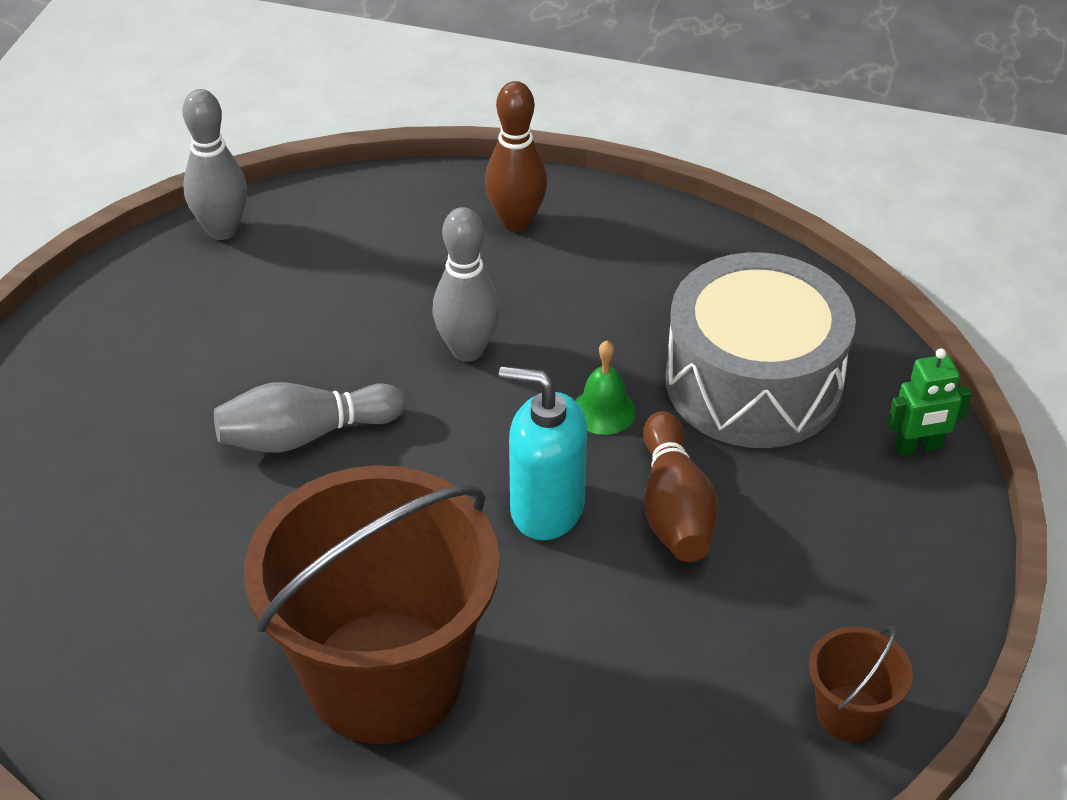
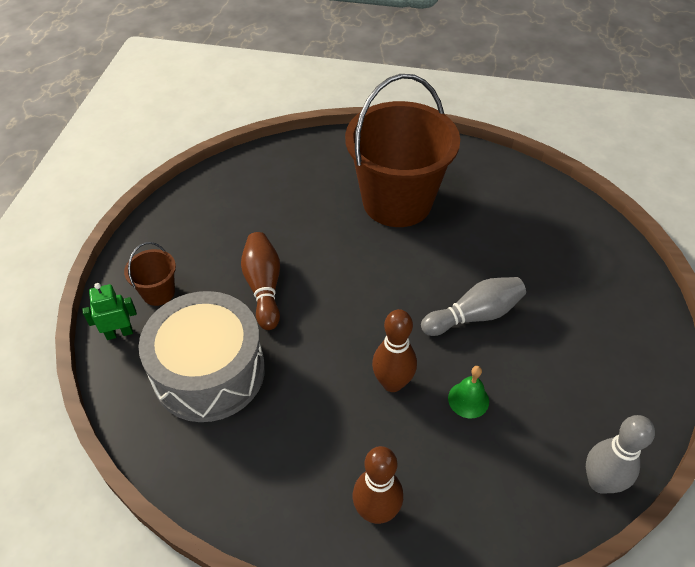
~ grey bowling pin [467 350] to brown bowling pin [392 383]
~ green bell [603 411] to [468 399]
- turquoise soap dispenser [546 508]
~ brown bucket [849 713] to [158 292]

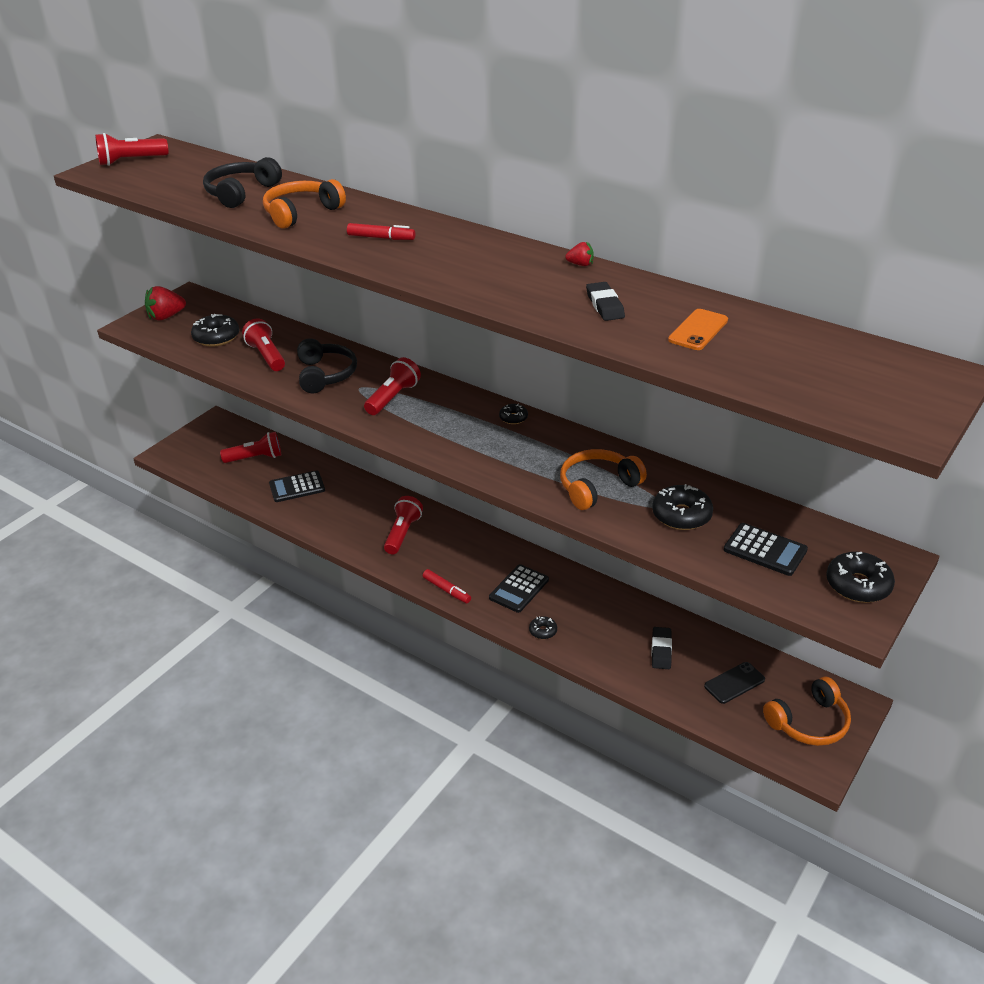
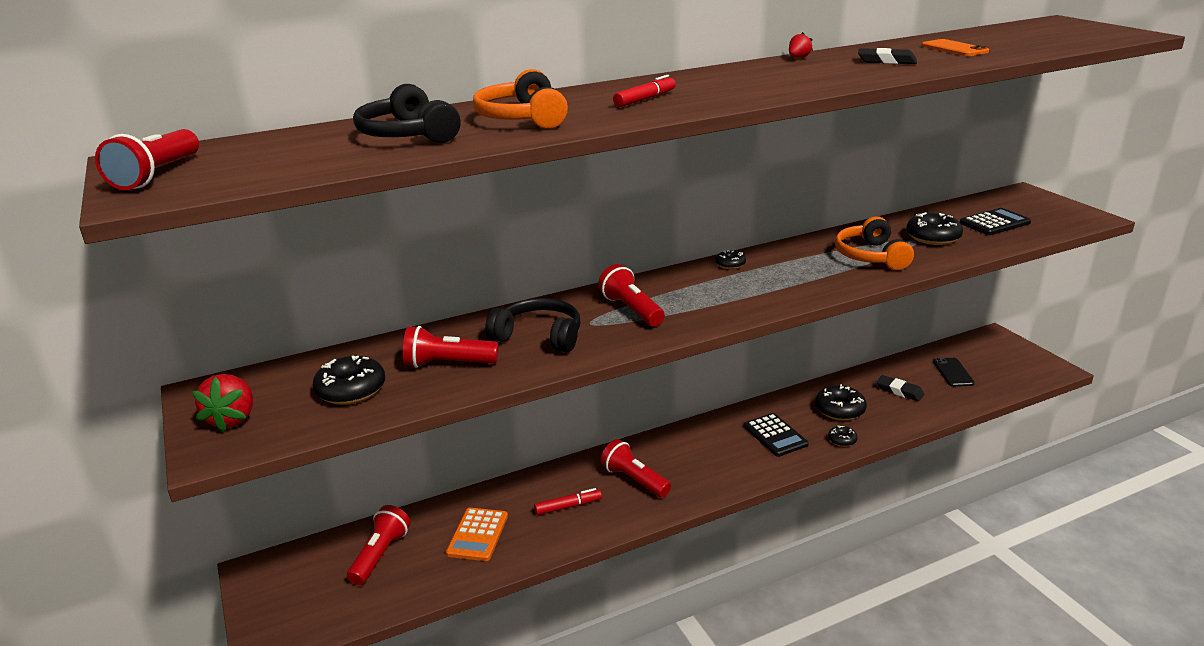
~ black calculator [297 487] to orange calculator [477 535]
~ black donut [858 585] to [839 410]
~ red marker [446 590] to [568 506]
- orange headphones [809 722]

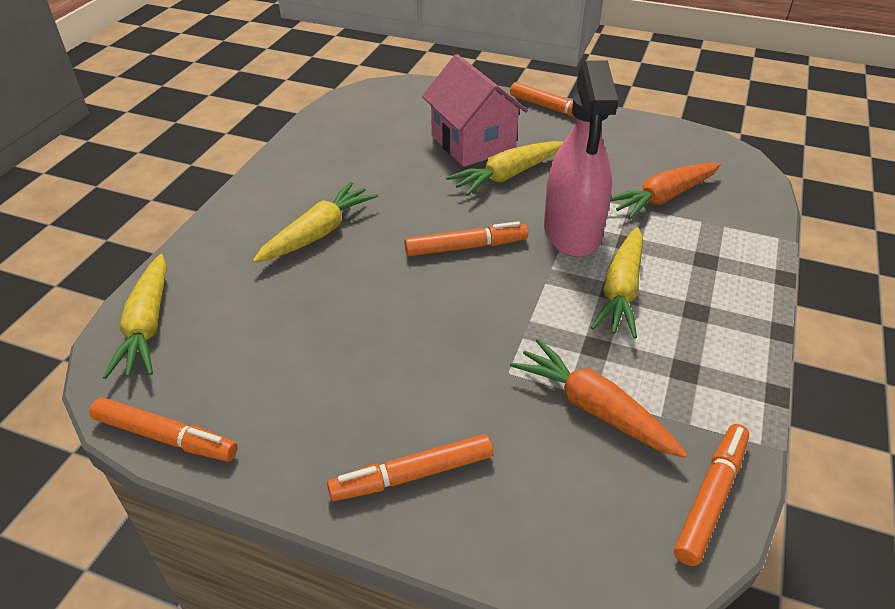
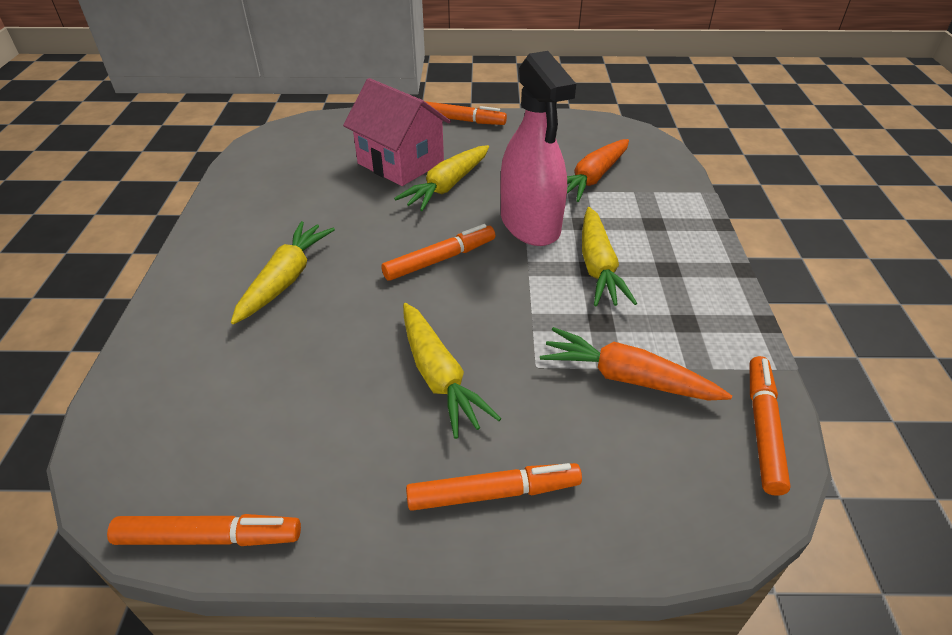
~ yellow carrot [147 326] to [439 376]
~ orange marker [412 475] = [493 493] 150 degrees counterclockwise

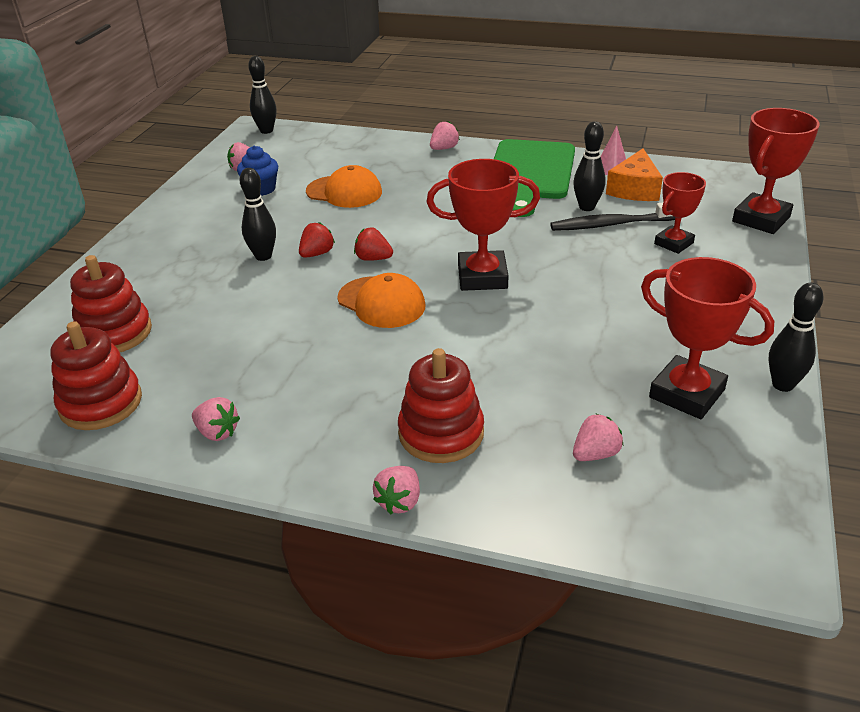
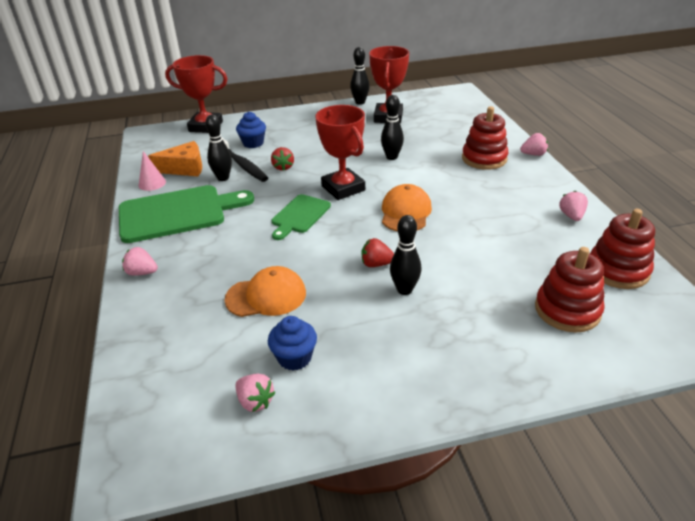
~ black bowling pin [266 131] to [391 157]
~ orange cap [344 192] = [266 296] 90 degrees clockwise
~ red trophy [673 243] to blue cupcake [253 143]
~ red strawberry [373 258] to [283 167]
- pink strawberry [595 454]
+ green cutting board [299 215]

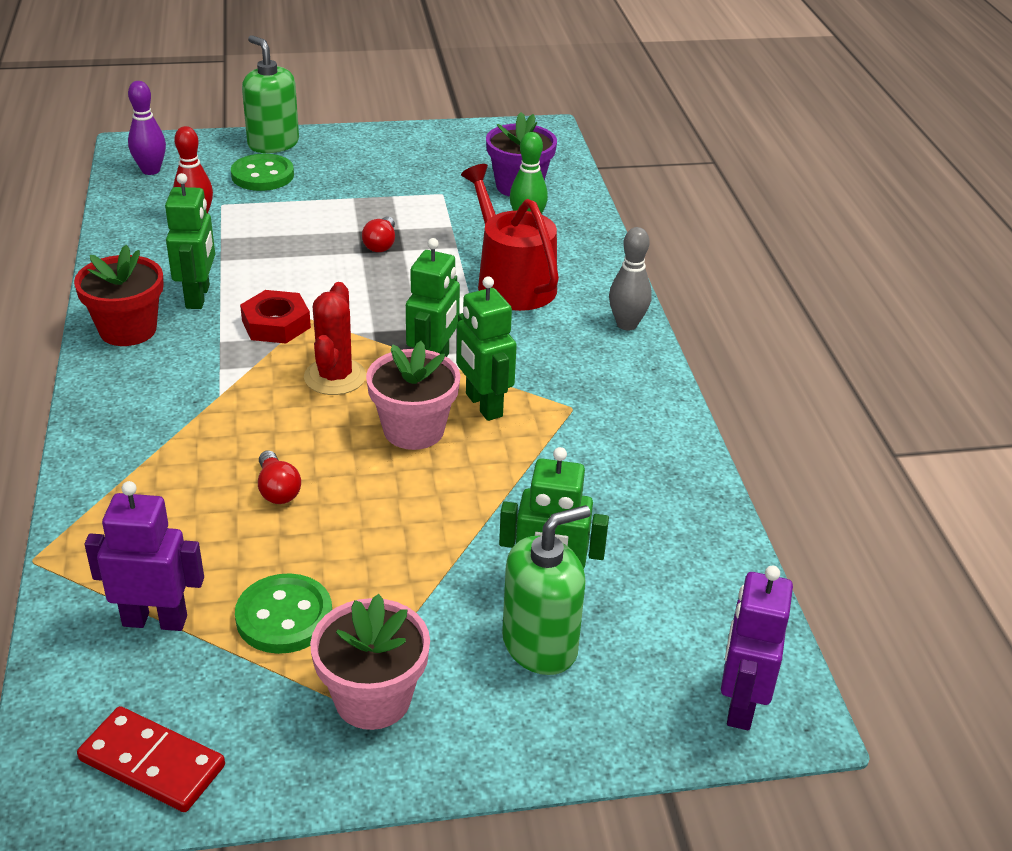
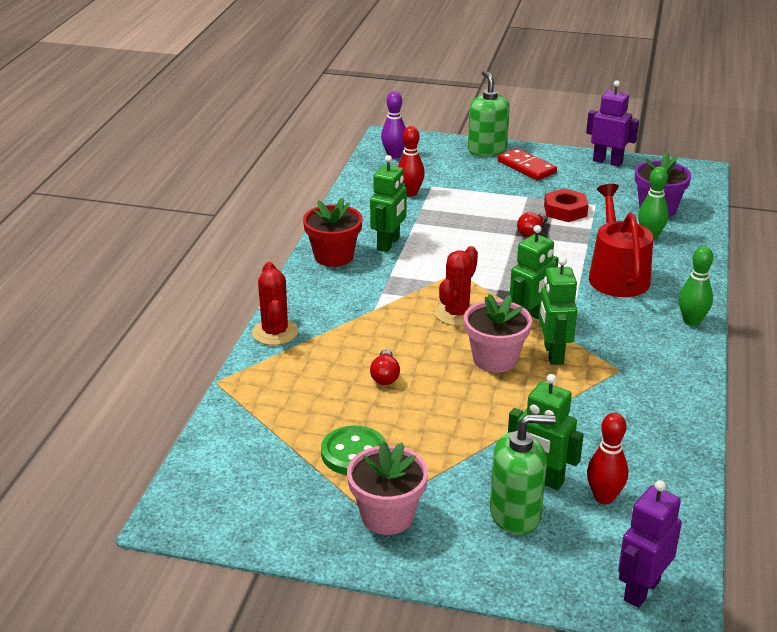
- green button [262 175]
~ grey bowling pin [627 324] to green bowling pin [691 321]
~ red nut [276 324] to [565 210]
~ purple robot [155 620] to [607 162]
~ red domino [152 763] to [526 167]
+ red cactus [275 332]
+ red bowling pin [604 497]

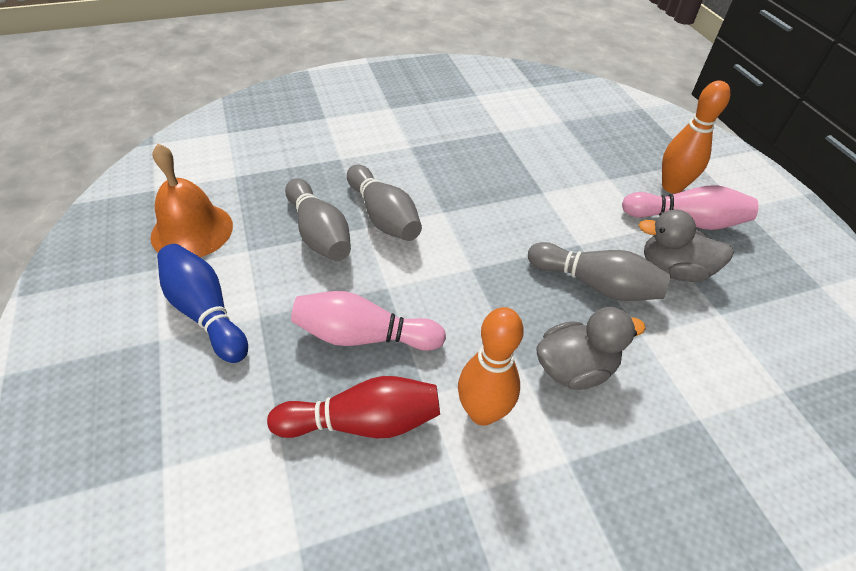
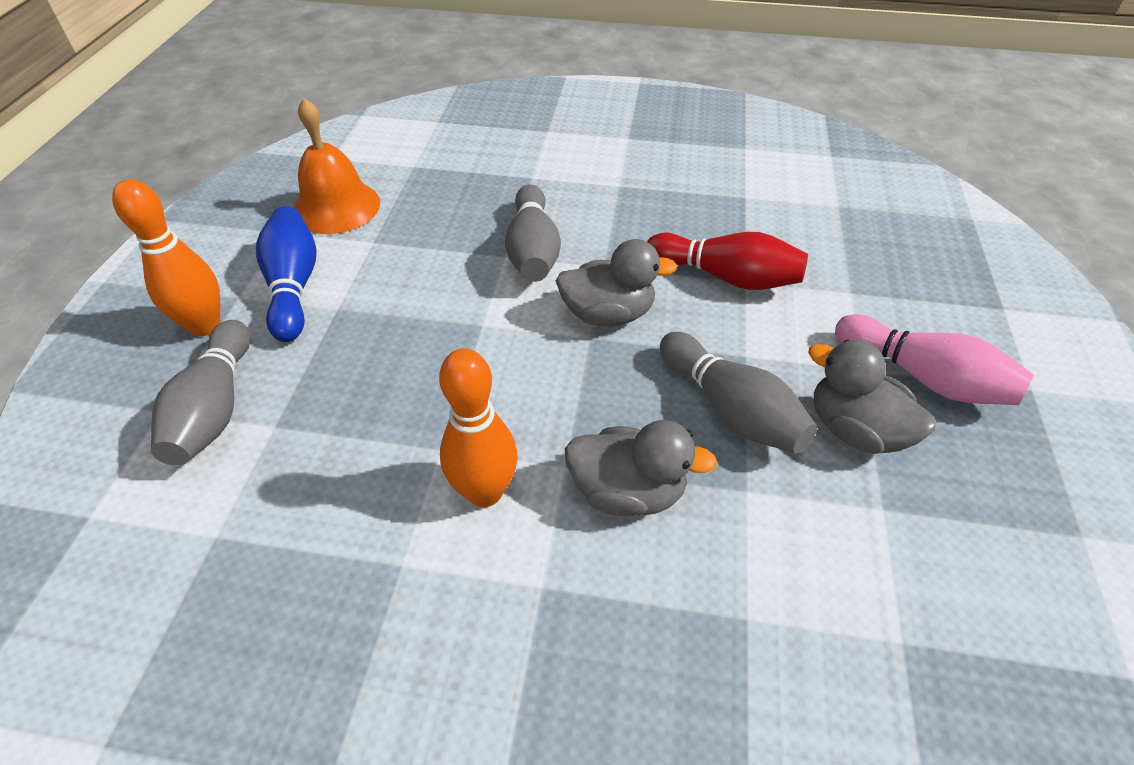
~ orange bowling pin [672 187] to [205 326]
~ grey bowling pin [319 233] to [215 409]
- pink bowling pin [363 336]
~ red bowling pin [363 422] to [726 277]
+ grey duck [608 314]

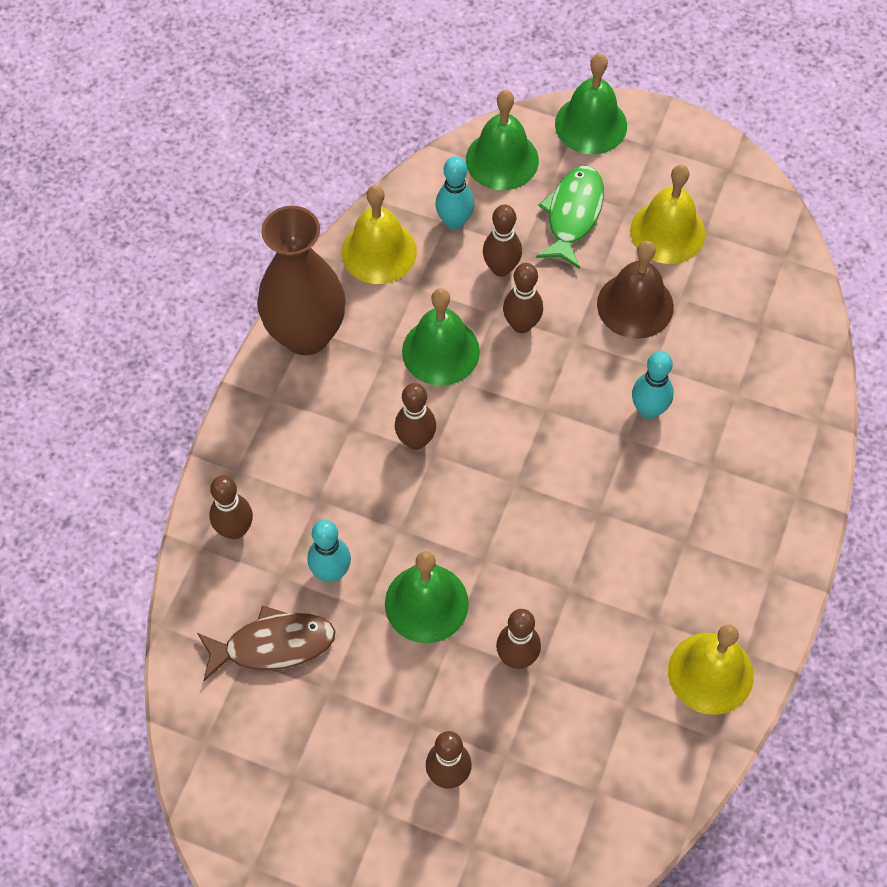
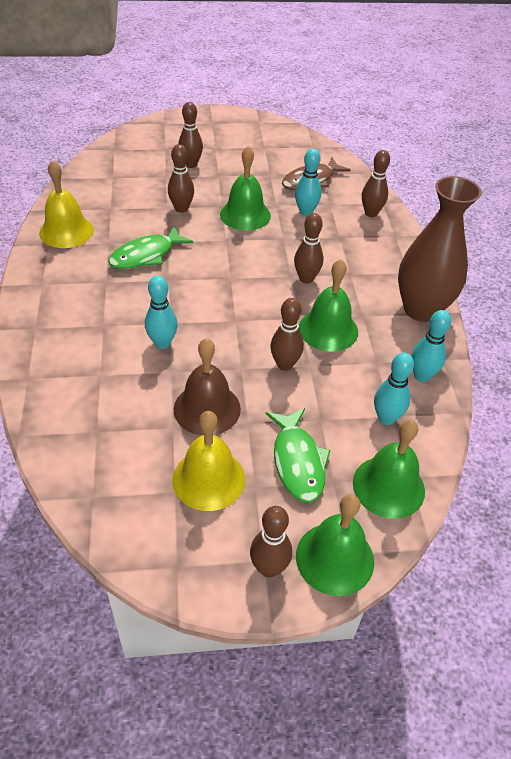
~ yellow bell [379 252] to turquoise bowling pin [421 376]
~ brown bowling pin [501 268] to [269 568]
+ green fish [146 255]

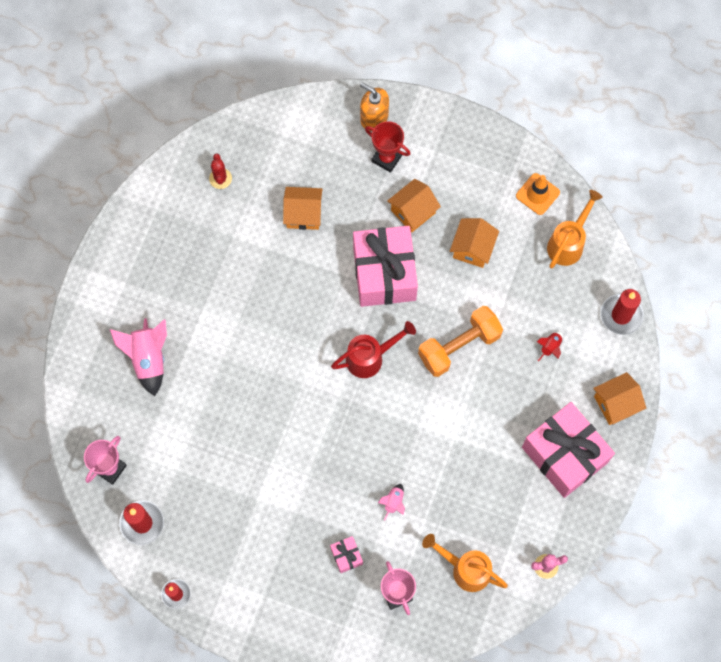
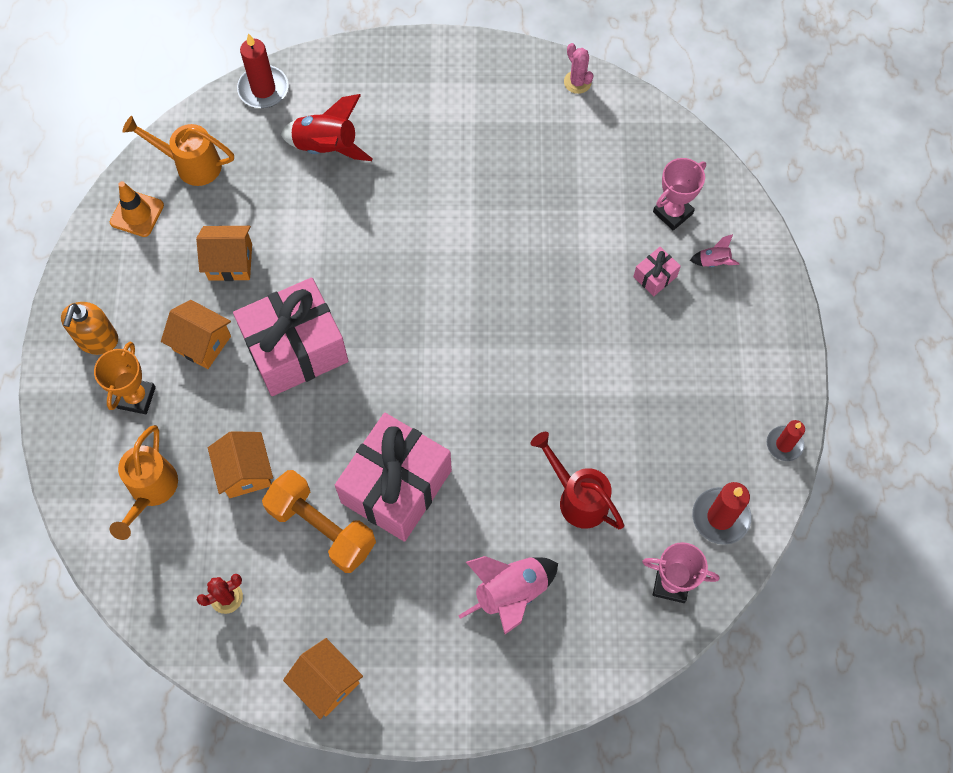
~ orange soap dispenser [374 117] to [97 340]
~ red trophy [386 158] to orange trophy [136 397]
~ orange dumbbell [459 346] to [322 528]
~ red watering can [370 357] to [577 498]
~ red rocket [550 347] = [327 147] x2.06
~ orange house [616 403] to [326 682]
~ pink gift [564 455] to [396 486]
~ pink rocket [393 502] to [713 262]
~ orange watering can [465 569] to [151 491]

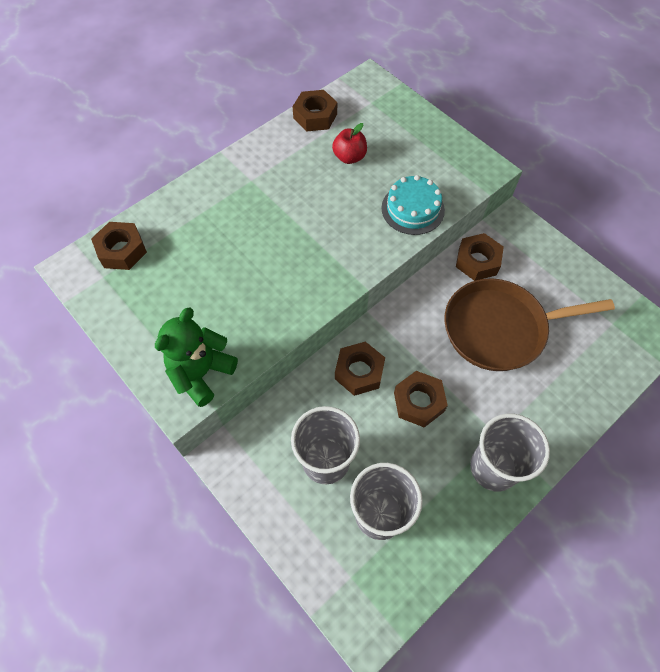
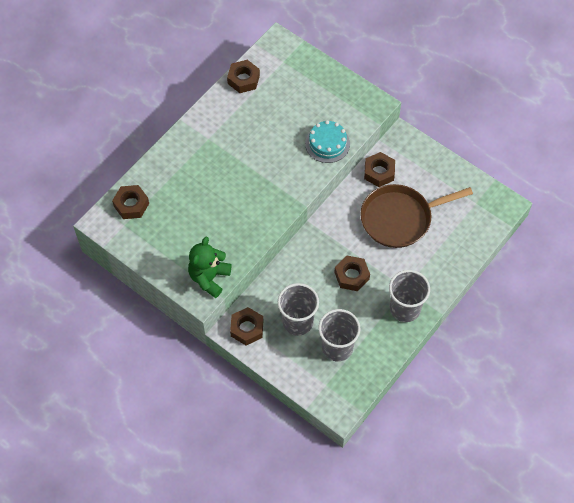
- red apple [349 157]
~ brown nut [359 372] to [247 328]

